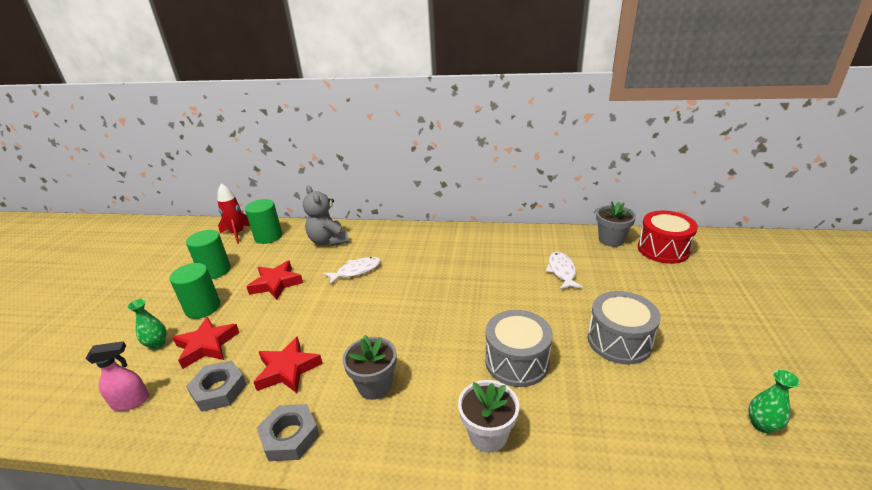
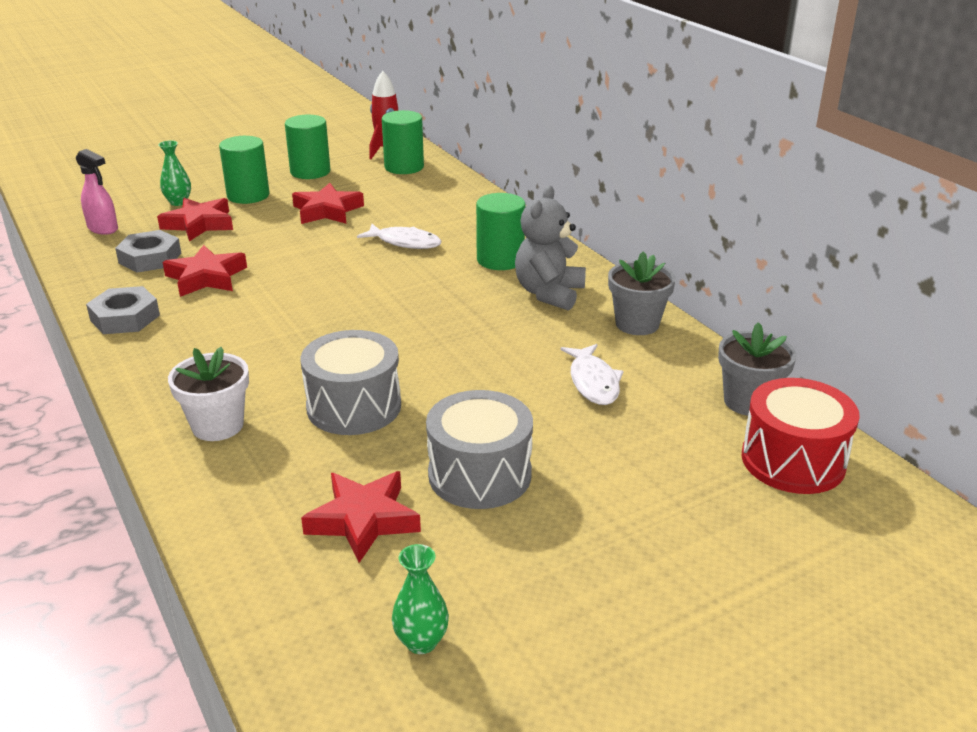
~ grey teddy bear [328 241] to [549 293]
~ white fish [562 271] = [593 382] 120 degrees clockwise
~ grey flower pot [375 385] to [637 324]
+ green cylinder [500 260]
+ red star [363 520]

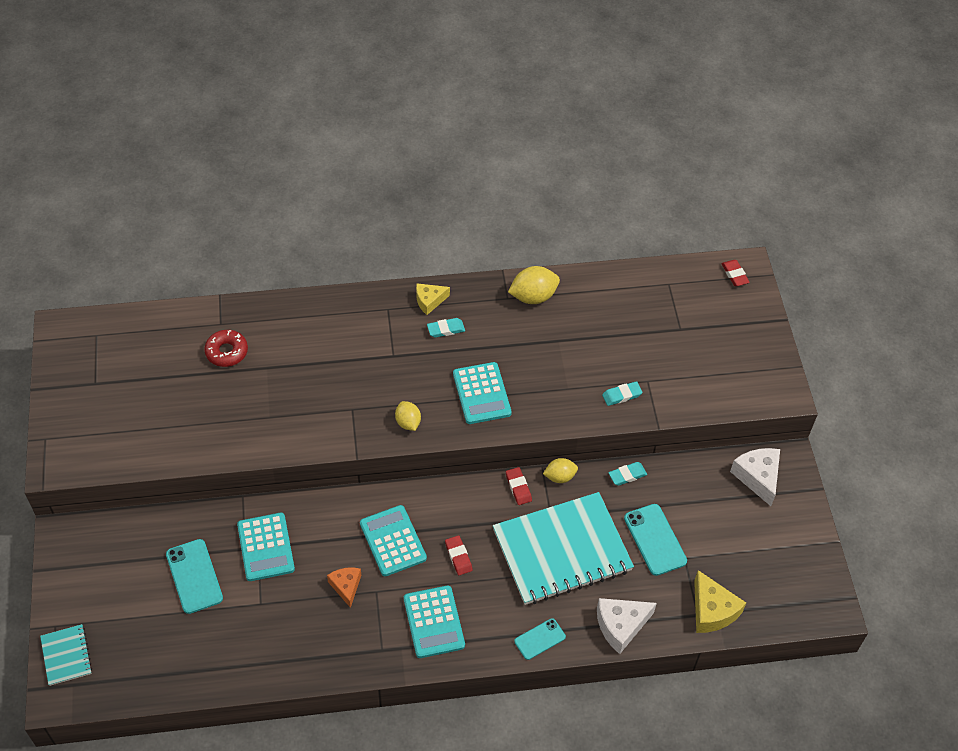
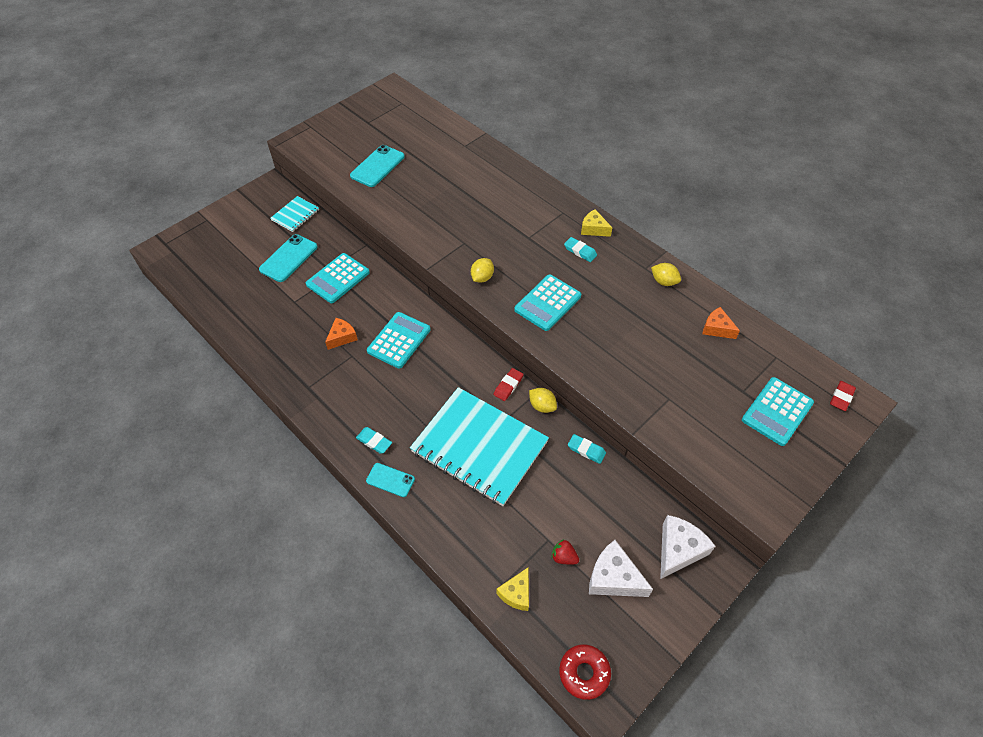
~ yellow lemon [533 296] = [664 281] x0.63
~ red donut [227 352] to [584 673]
~ turquoise eraser [622 395] to [374 441]
~ turquoise phone [655 539] to [377 166]
- red eraser [458 557]
~ yellow cheese [712 611] = [516 593] x0.65
~ turquoise calculator [434 622] to [777 411]
~ white cheese [620 626] to [613 578]
~ turquoise notebook [66 655] to [295 215]
+ orange cheese [716 328]
+ red strawberry [564 557]

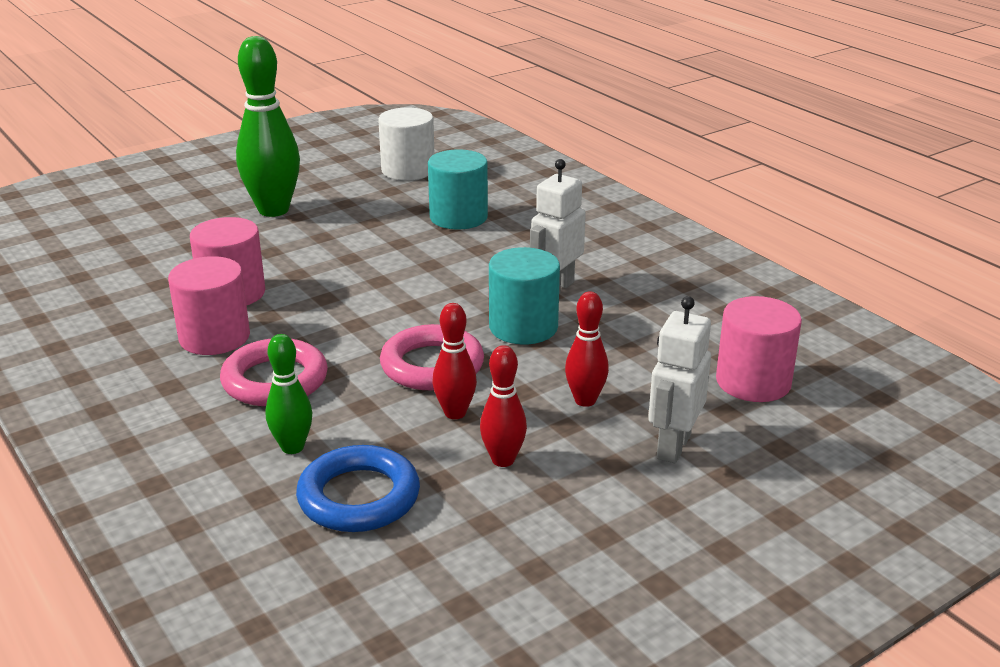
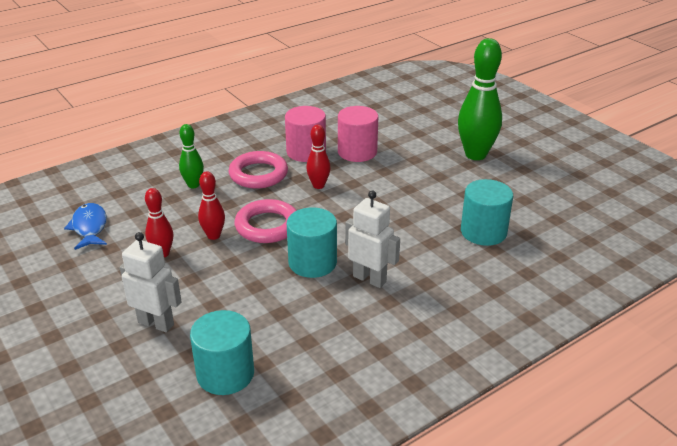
- white cylinder [408 170]
~ red bowling pin [585 400] to [318 185]
~ pink cylinder [753 382] to turquoise cylinder [225 374]
- blue ring [359 497]
+ blue fish [89 227]

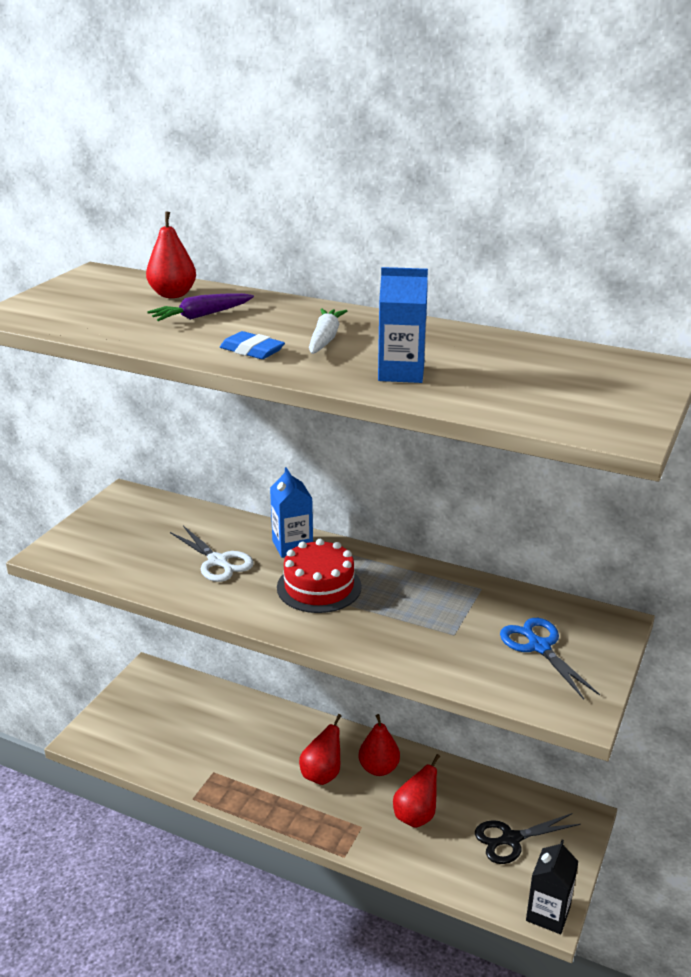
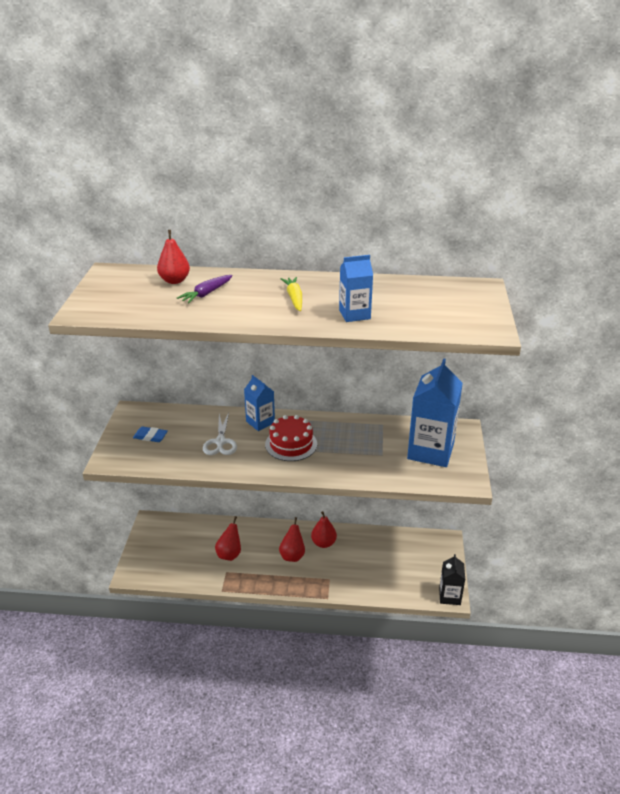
~ white carrot [325 339] to yellow carrot [294 298]
~ blue eraser [252 351] to [150 436]
~ white scissors [217 561] = [220 442] 60 degrees clockwise
~ blue scissors [539 647] to blue carton [430 451]
~ red pear [416 816] to [229 554]
- black scissors [511 839]

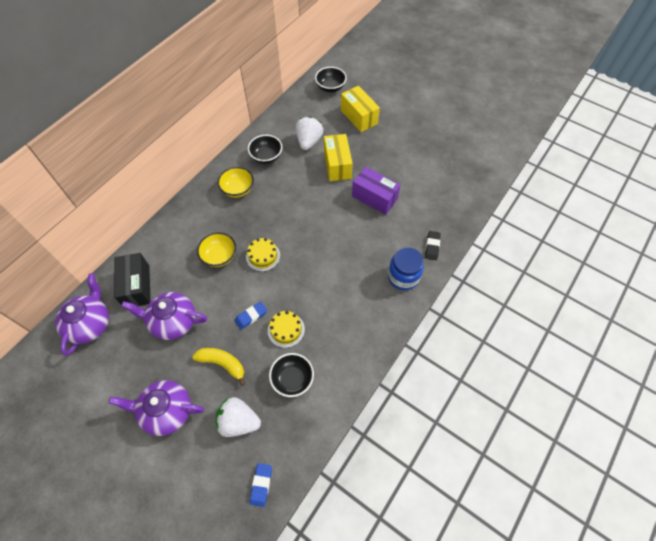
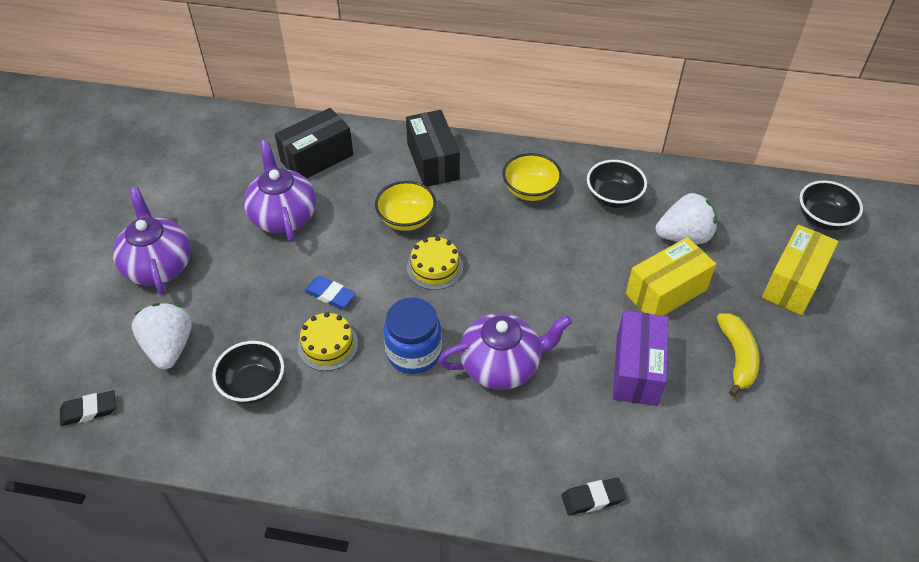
~ blue jar [403 277] to [414 352]
~ purple teapot [90 324] to [501 365]
~ yellow banana [222 364] to [737 357]
~ blue eraser [261 485] to black eraser [89 410]
+ black box [433 162]

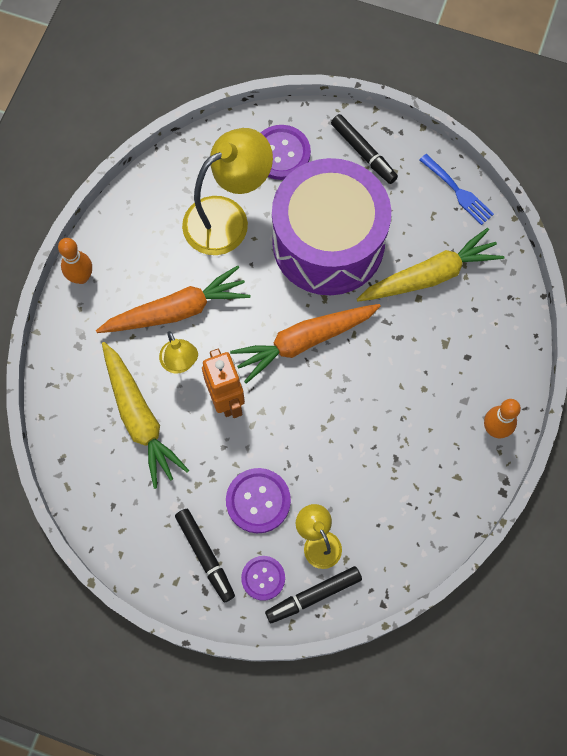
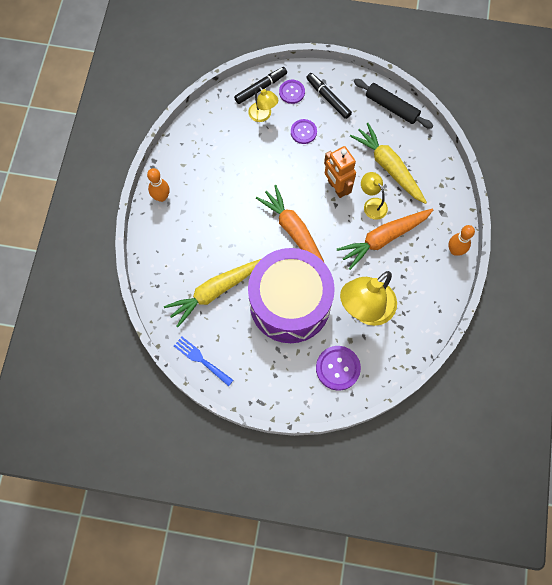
- black marker [363 152]
~ orange carrot [304 342] = [294 232] 90 degrees counterclockwise
~ purple button [258 501] = [303 132] x0.66
+ black rolling pin [391 107]

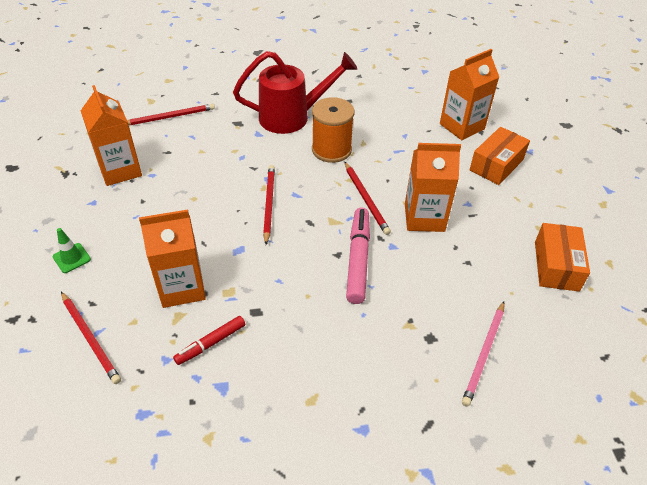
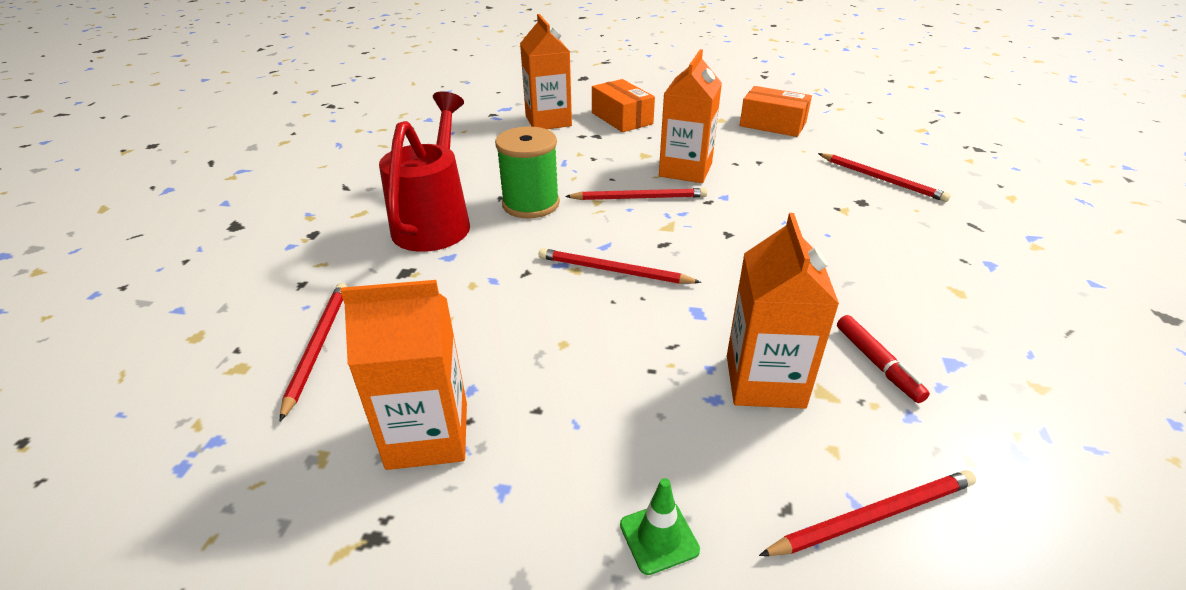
~ orange spool [331 150] to green spool [531 204]
- pink marker [358 259]
~ pink pencil [484 354] to red pencil [881 179]

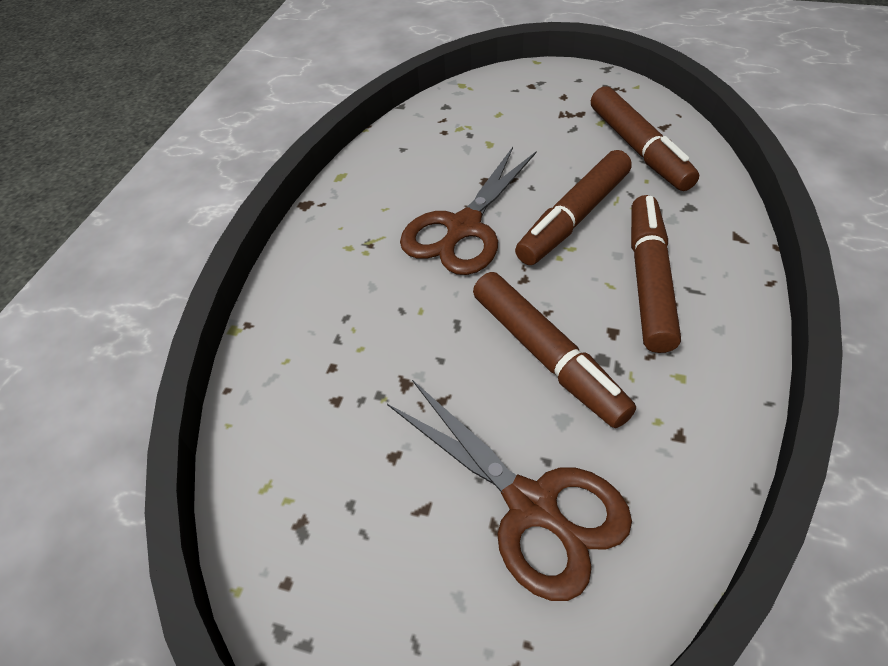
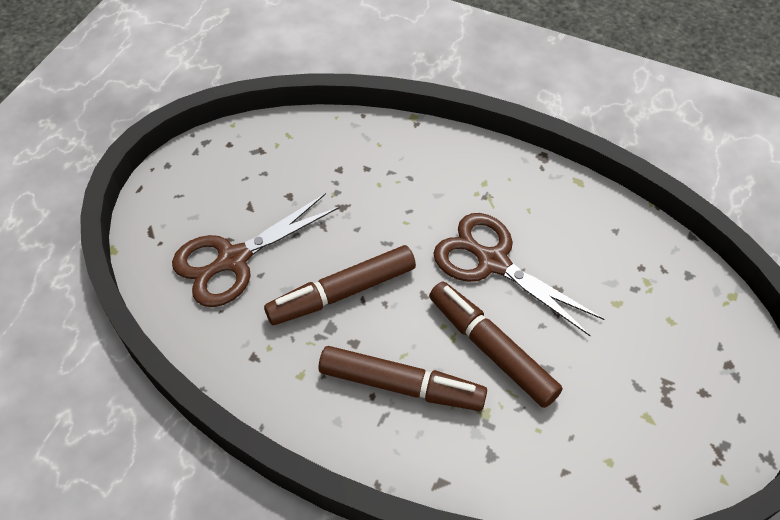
- brown marker [638 149]

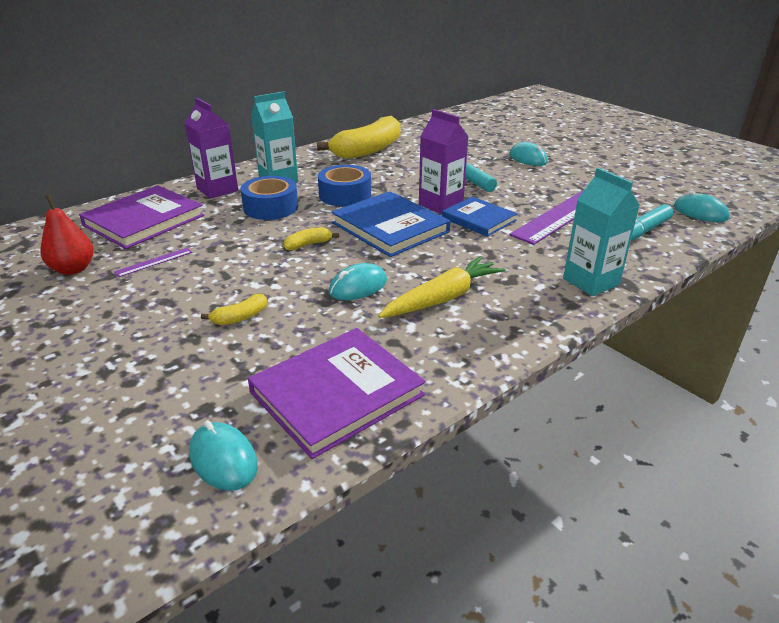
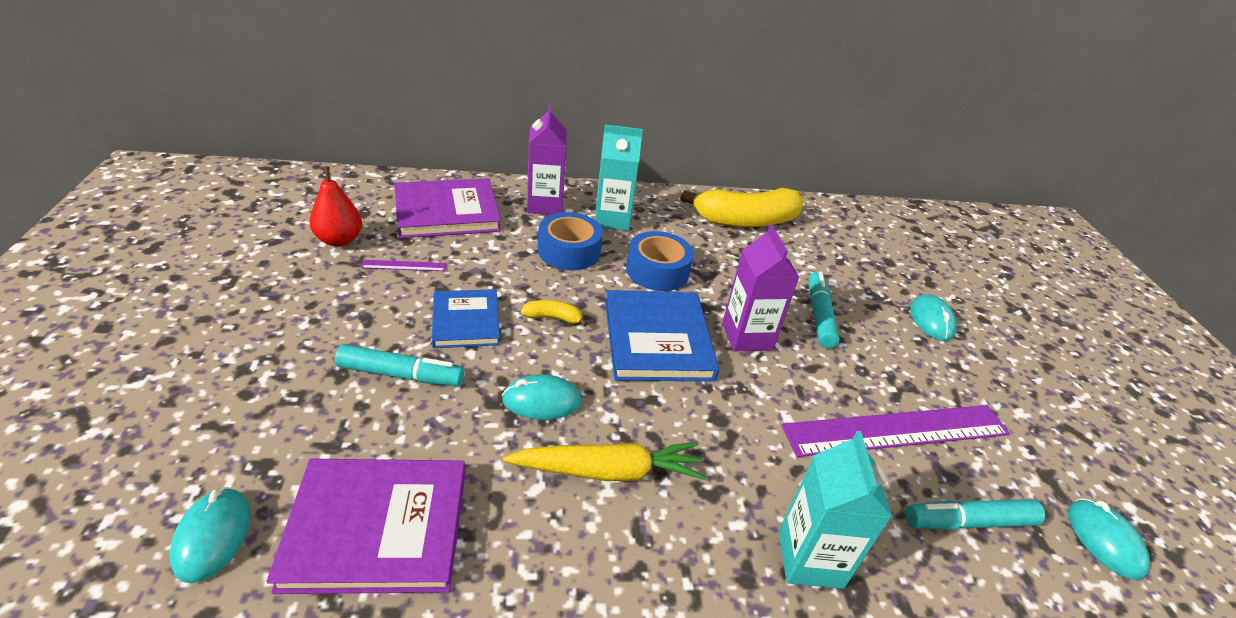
~ blue book [478 219] to [466 321]
~ yellow banana [240 317] to turquoise marker [400 374]

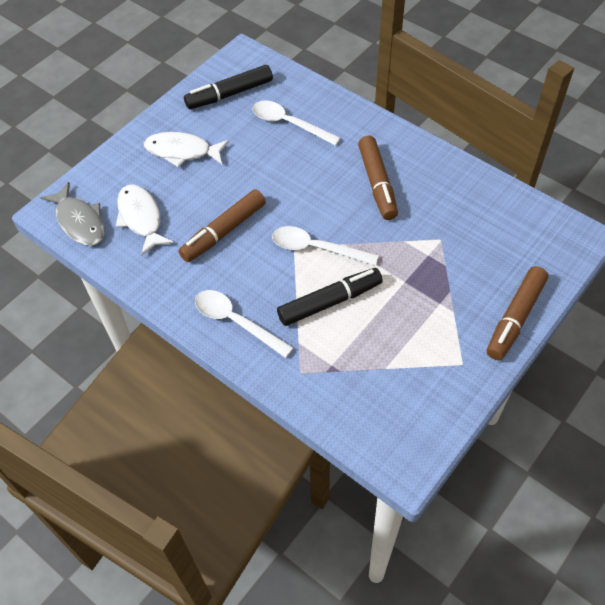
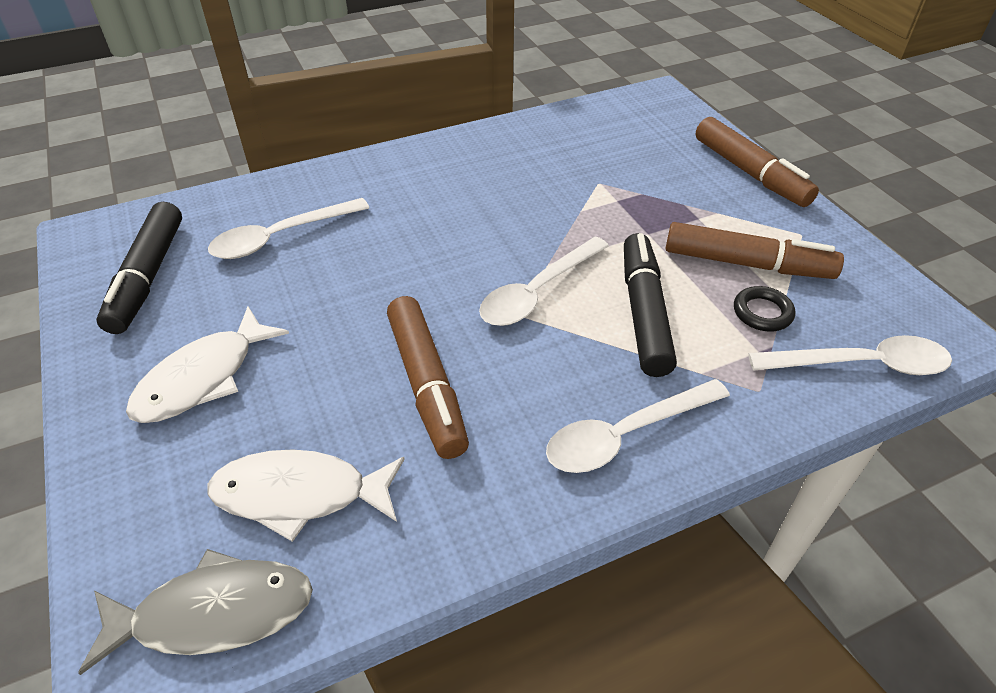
~ brown marker [377 183] to [747 263]
+ black ring [762 312]
+ white spoon [861 364]

